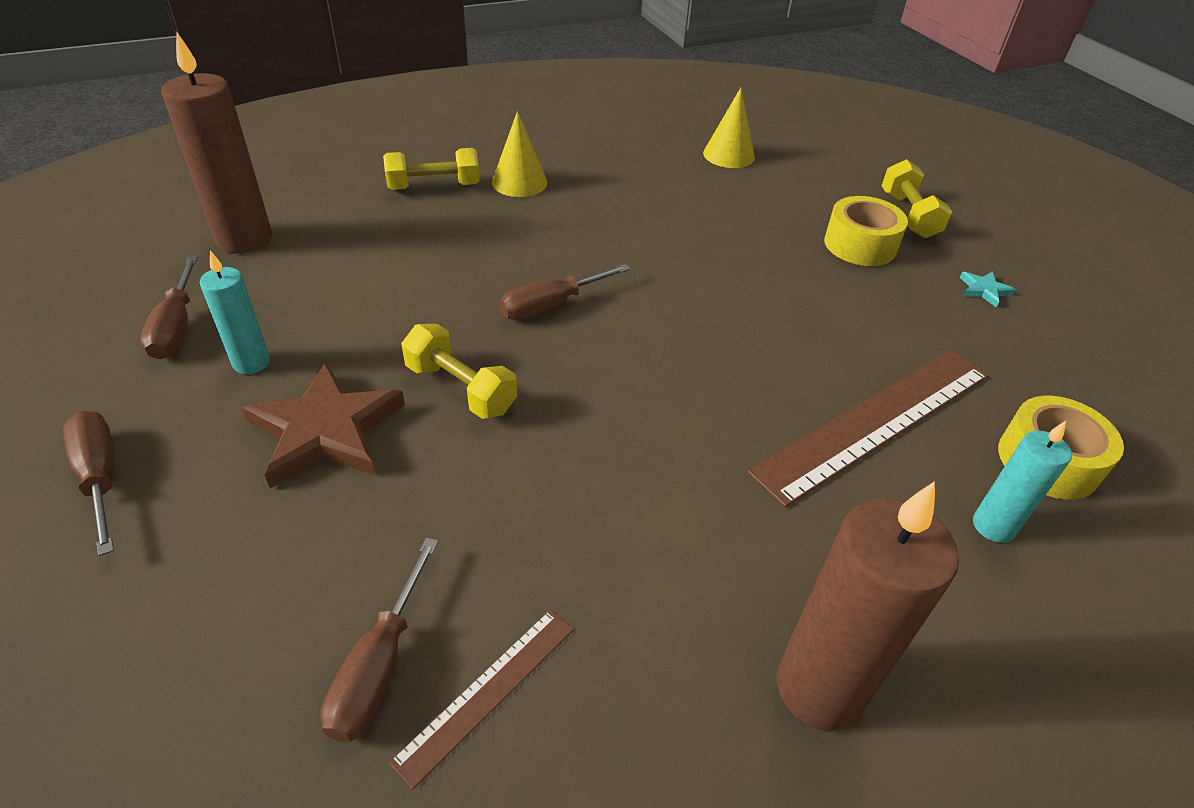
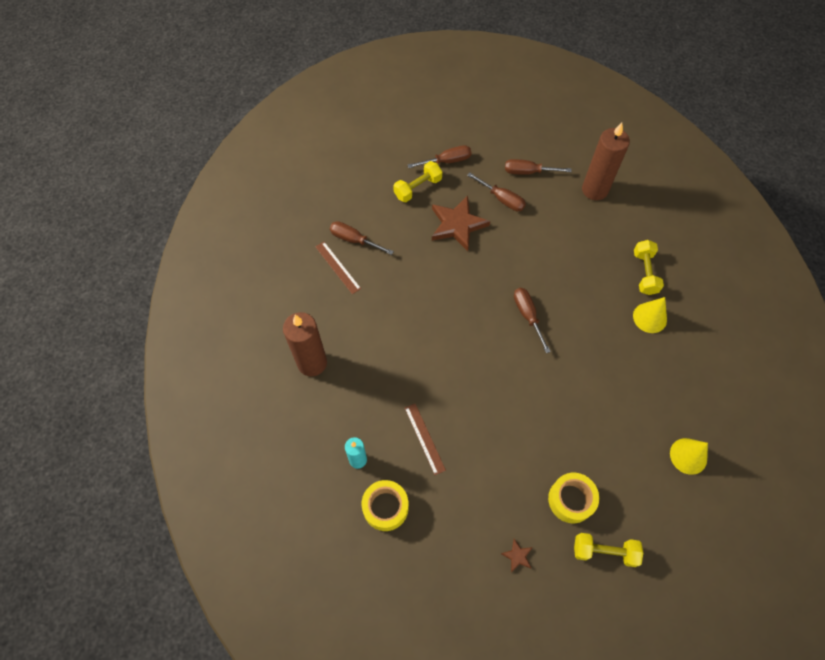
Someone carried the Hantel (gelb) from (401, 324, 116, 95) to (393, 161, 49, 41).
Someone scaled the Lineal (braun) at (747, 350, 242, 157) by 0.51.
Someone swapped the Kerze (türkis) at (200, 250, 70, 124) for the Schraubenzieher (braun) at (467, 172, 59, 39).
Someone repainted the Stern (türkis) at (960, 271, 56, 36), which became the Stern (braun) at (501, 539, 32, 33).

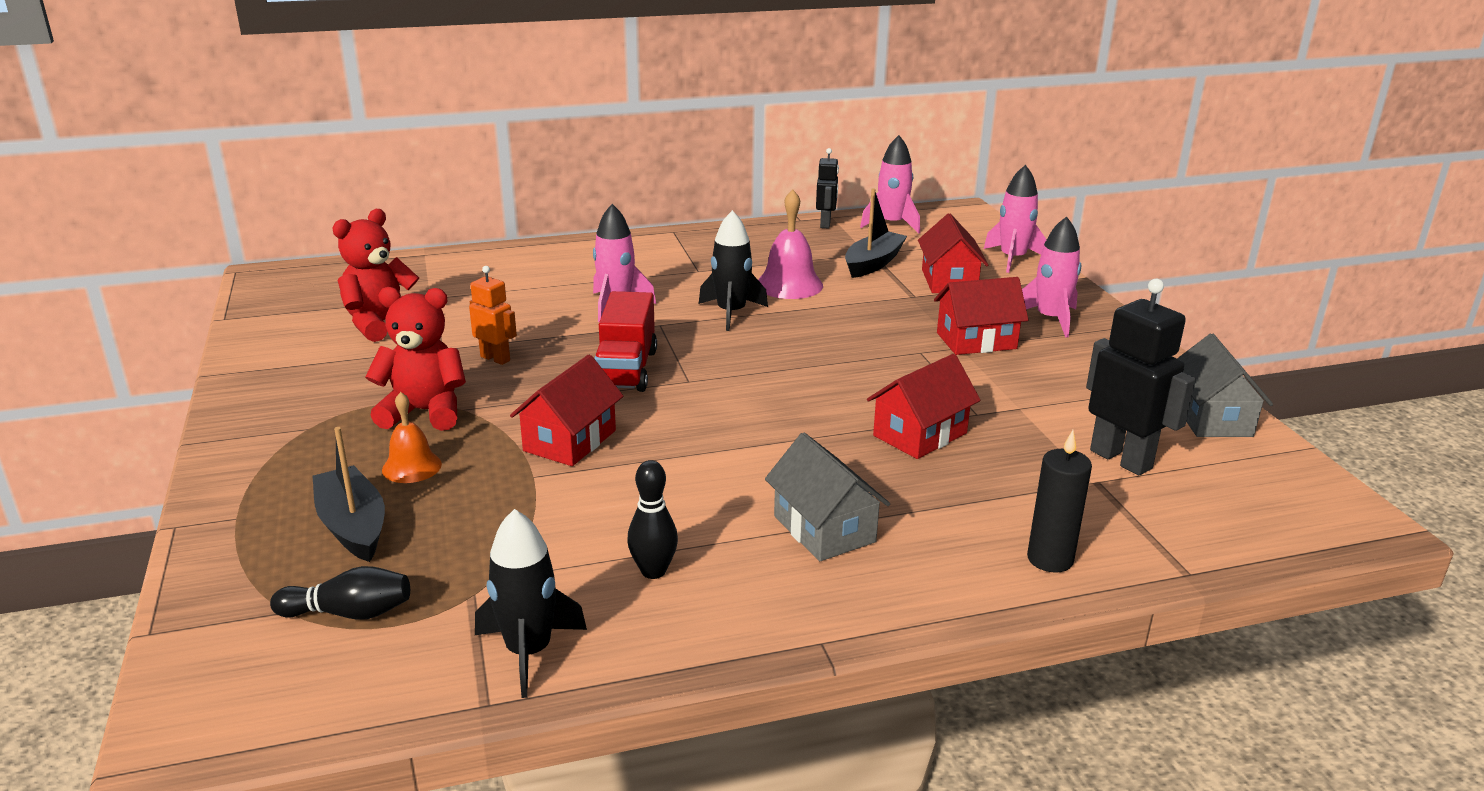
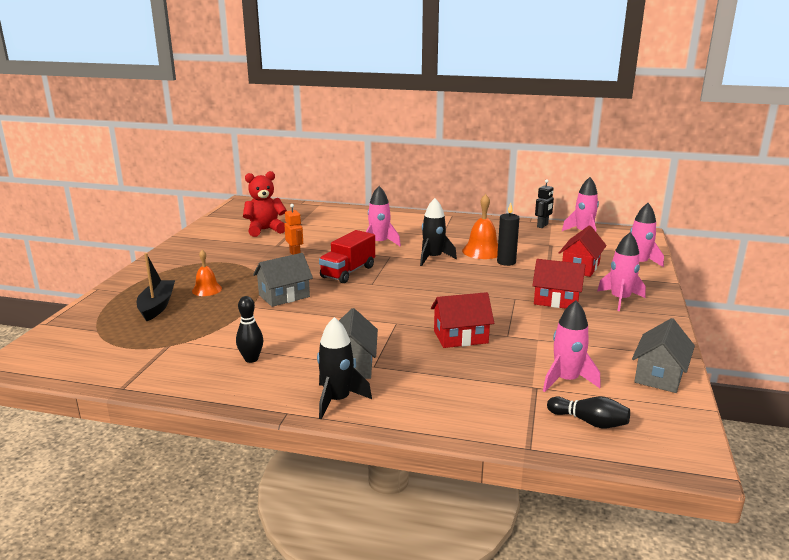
Someone repainted the Haus (rot) at (510, 355, 113, 111), which became the Haus (grau) at (253, 253, 60, 54).
Someone carried the Rakete (schwarz) from (475, 509, 112, 189) to (317, 317, 55, 102).
Someone repainted the Glocke (rosa) at (758, 190, 65, 109), which became the Glocke (orange) at (462, 194, 36, 65).
Someone carried the Kerze (schwarz) from (1027, 430, 65, 143) to (497, 203, 22, 63).
Someone swapped the Roboter (schwarz) at (1086, 279, 110, 196) for the Rakete (rosa) at (543, 300, 58, 92).
Someone carried the Bowlingkegel (schwarz) from (270, 566, 140, 54) to (547, 396, 83, 32).
Someone took away the Teddybär (rot) at (365, 287, 101, 144).
Someone took away the Boot (schwarz) at (845, 188, 62, 90).

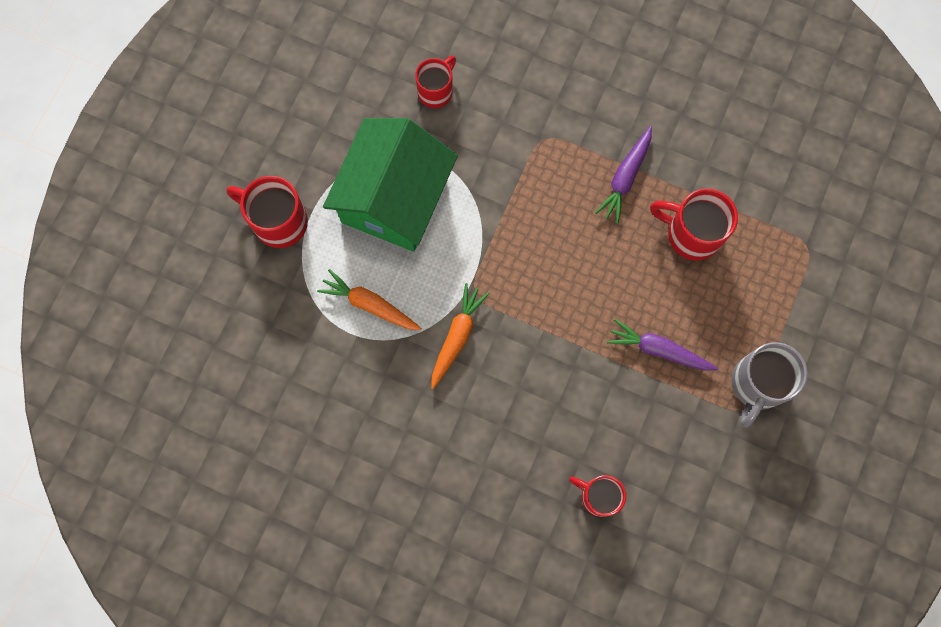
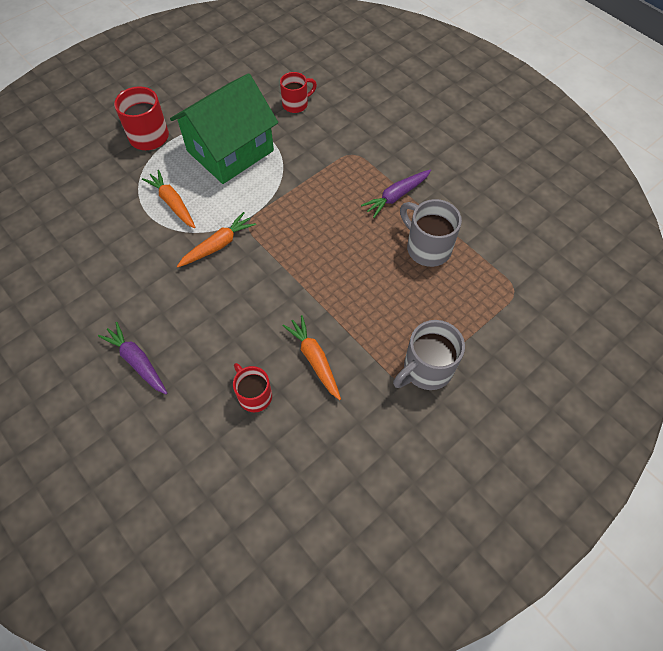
Someone carried the Karotte (lila) from (607, 319, 111, 52) to (98, 322, 69, 72).
Someone put down the Karotte (orange) at (283, 315, 58, 85).
Someone repainted the Tasse (rot) at (650, 188, 88, 73), which became the Tasse (grau) at (400, 199, 62, 68).

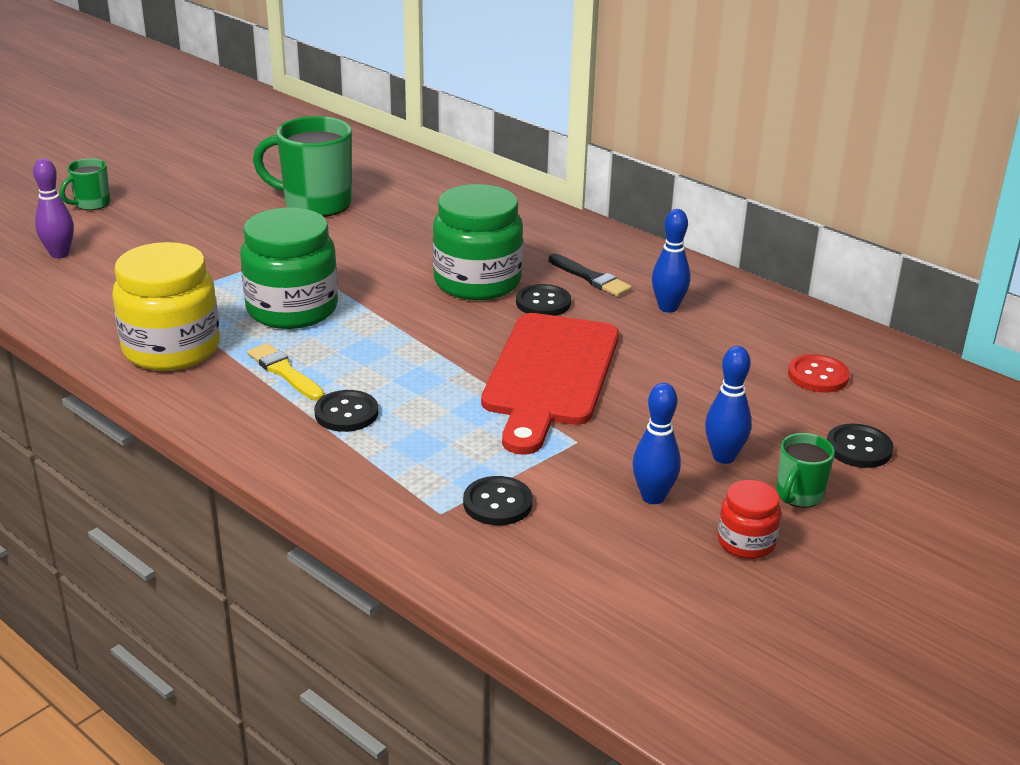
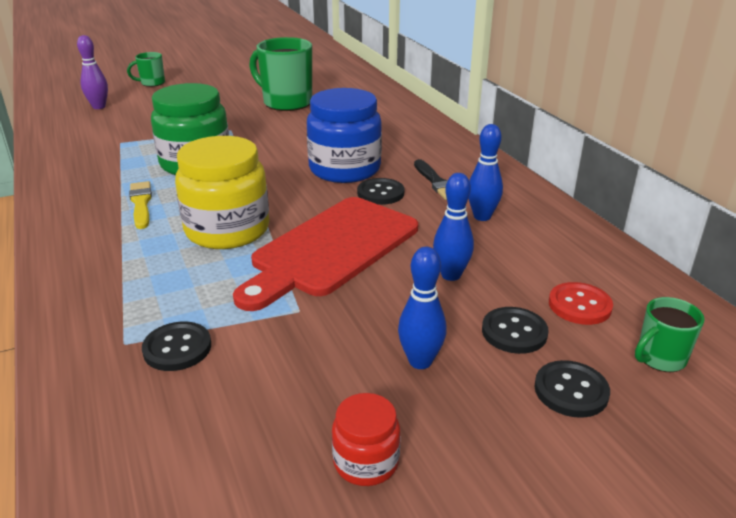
Someone carried the Einmachglas (gelb) from (112, 242, 108, 129) to (175, 136, 94, 113).
Someone repainted the Einmachglas (grün) at (433, 184, 90, 116), which became the Einmachglas (blau) at (307, 88, 75, 95).
Someone carried the Bowlingkegel (blau) from (633, 383, 48, 121) to (433, 173, 41, 108).
Someone carried the Knopf (schwarz) from (314, 390, 64, 42) to (482, 307, 66, 47).
Someone carried the Tasse (grün) from (776, 433, 59, 75) to (635, 297, 69, 75).

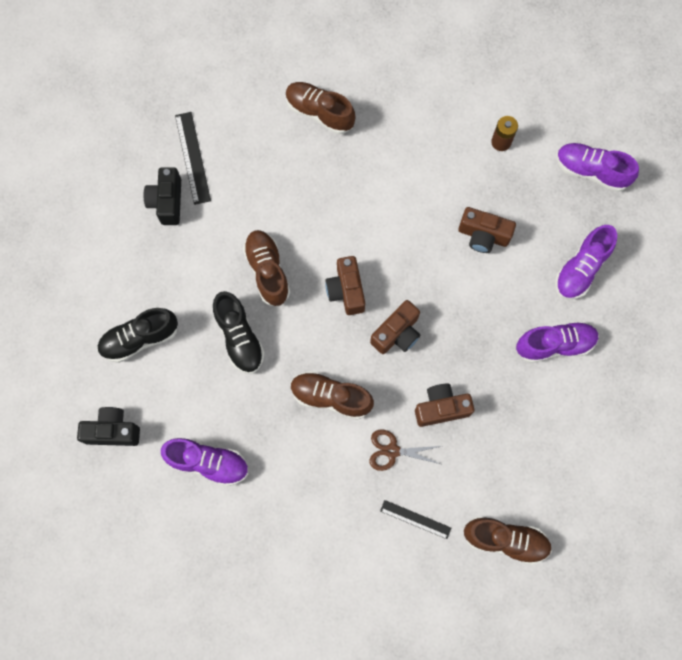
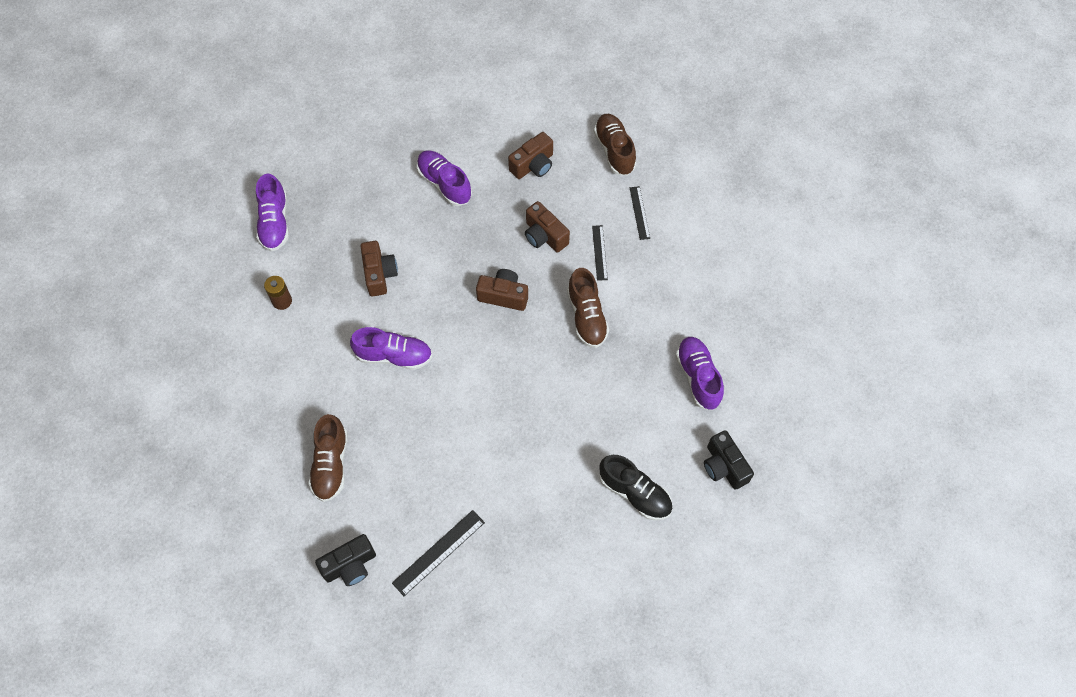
Someone carried the Kamera (schwarz) from (144, 167, 37, 58) to (315, 534, 61, 52).
Someone carried the Schuh (lila) from (555, 225, 62, 75) to (350, 327, 82, 43).
Someone carried the Kamera (braun) from (325, 256, 40, 59) to (508, 132, 45, 47).
Someone swapped the Schere (braun) at (369, 429, 72, 42) for the Lineal (schwarz) at (592, 225, 16, 56).
Someone took away the Schuh (schwarz) at (213, 291, 52, 83).
Someone took away the Schuh (braun) at (243, 230, 47, 76).

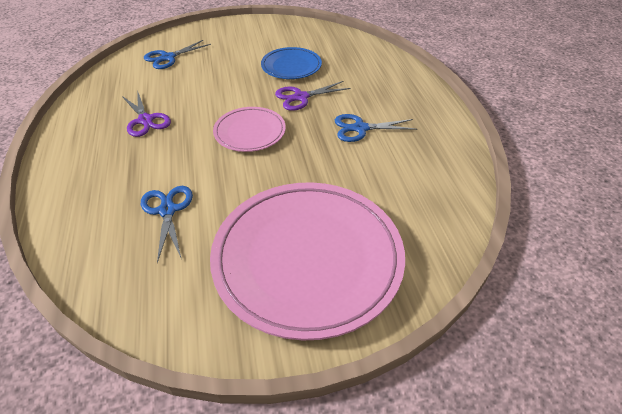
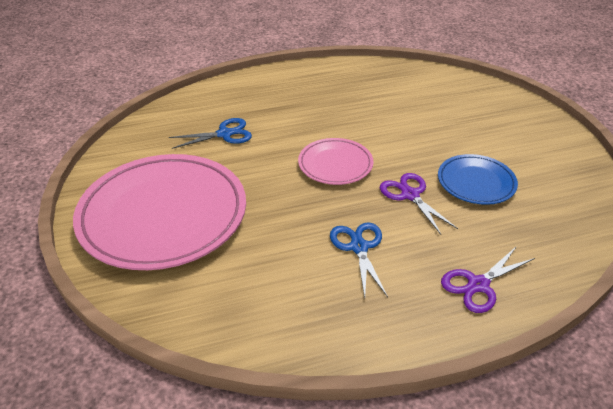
Someone carried the Schere (lila) from (122, 90, 49, 47) to (441, 246, 94, 67).
Someone took away the Schere (blau) at (144, 40, 67, 29).

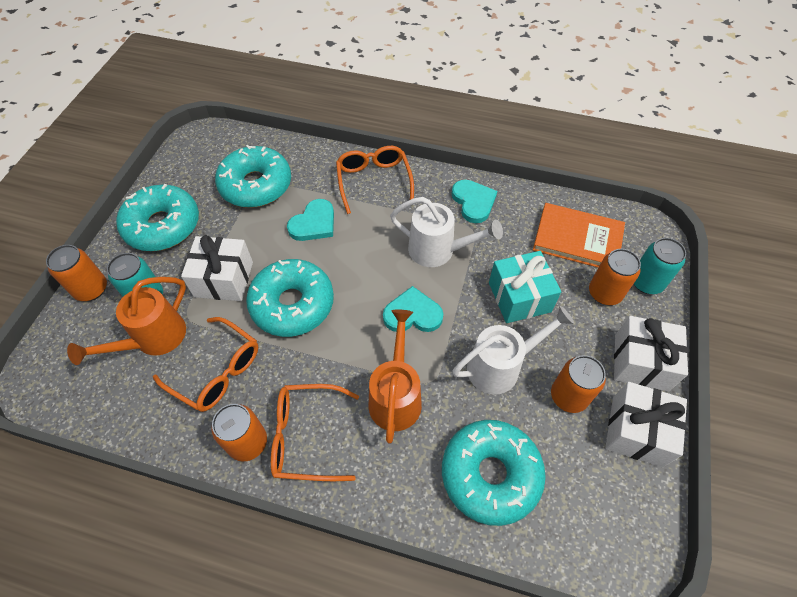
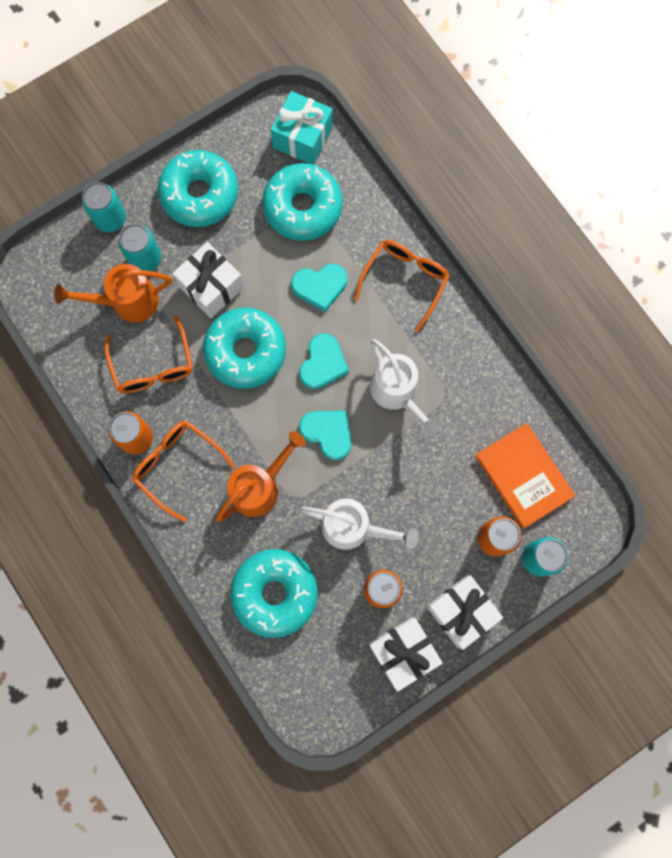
Someone repainted the Dose (orange) at (46, 245, 61, 56), which became the Dose (türkis) at (82, 182, 44, 50).
Someone carried the Geschenk (türkis) from (489, 251, 72, 72) to (271, 91, 62, 74).
Someone carried the Herz (türkis) from (452, 180, 46, 43) to (299, 333, 50, 56).

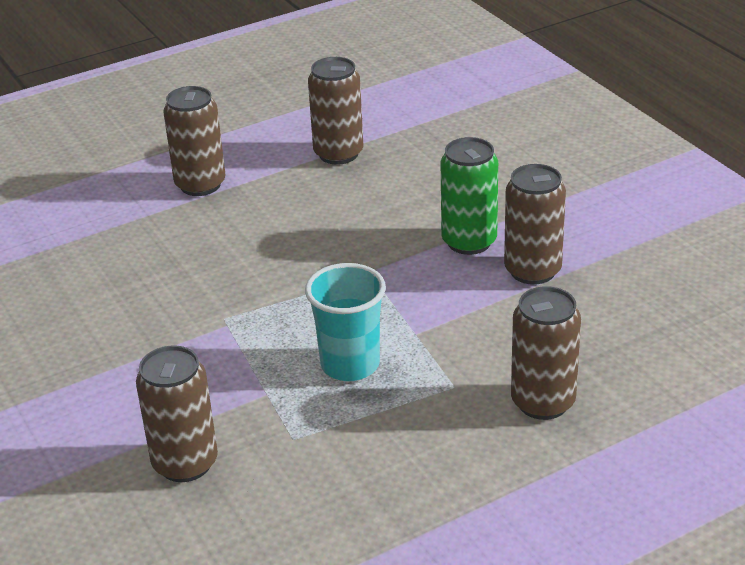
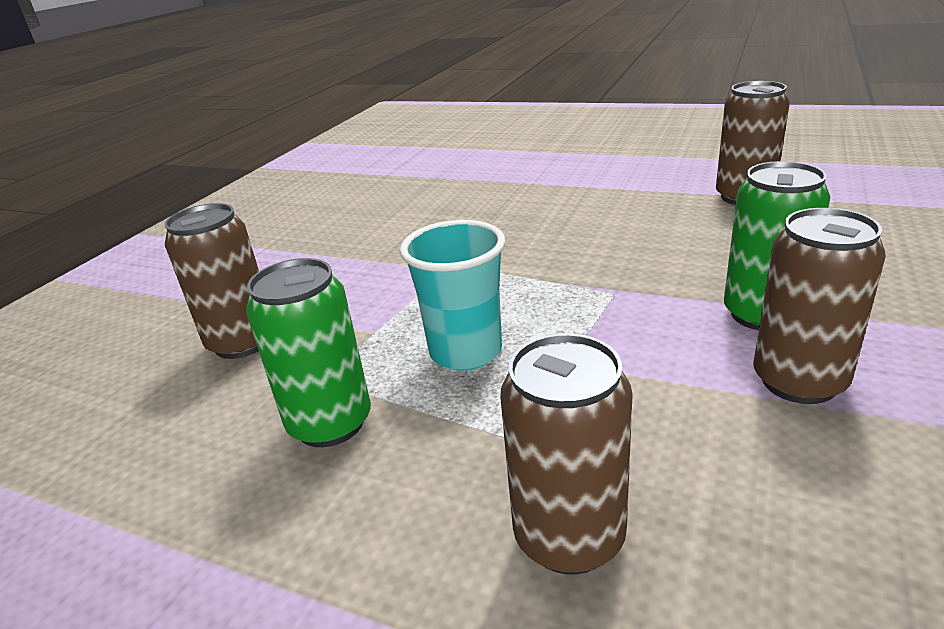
Someone put down the Dose (grün) at (246, 258, 125, 189).
Someone took away the Dose (braun) at (163, 86, 63, 110).

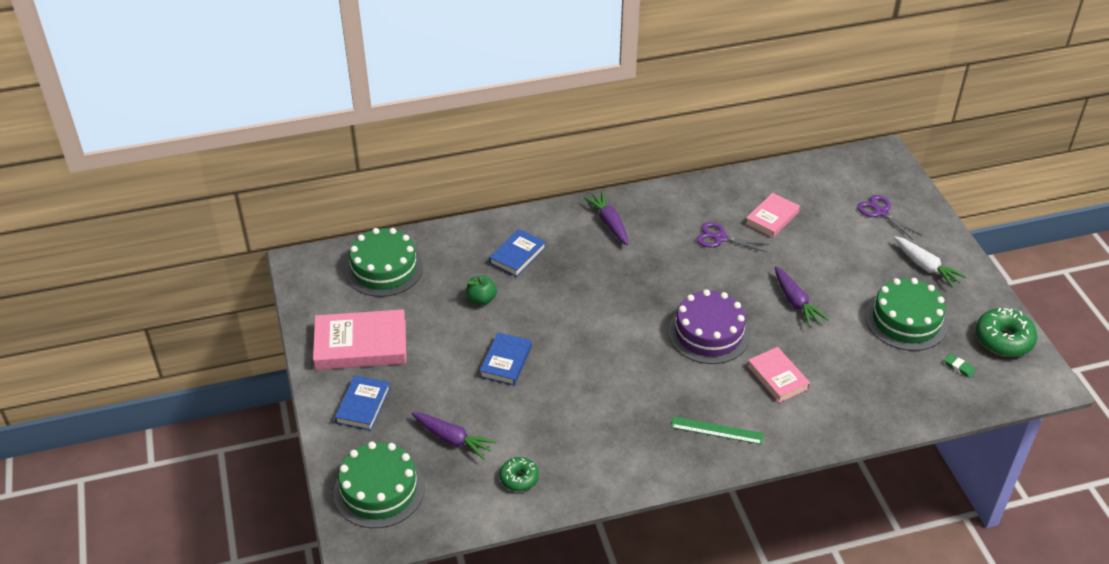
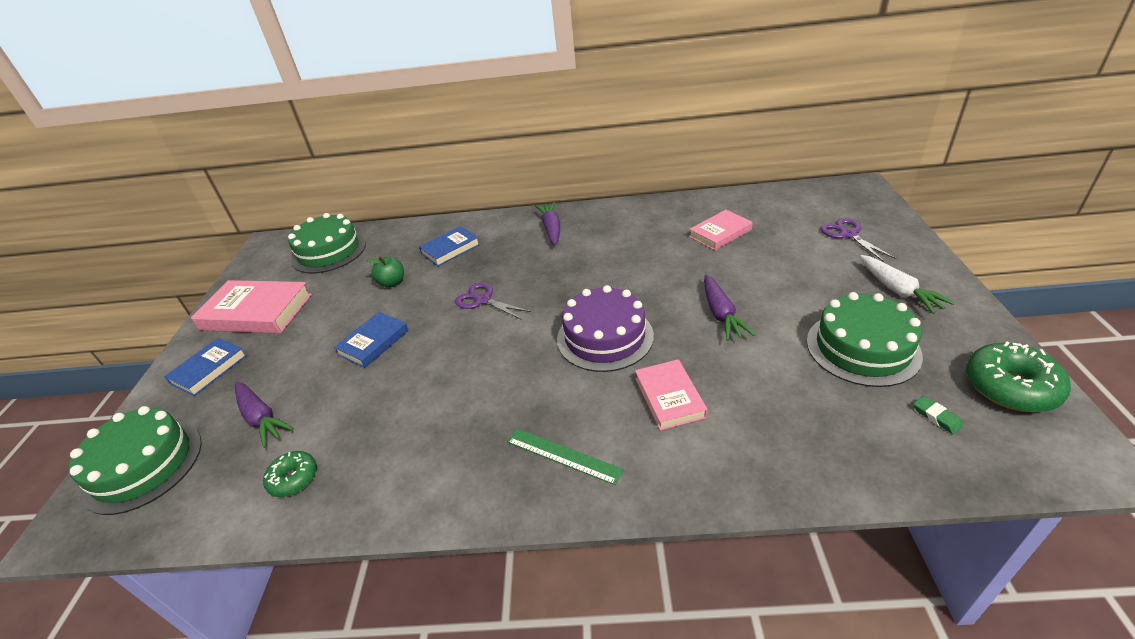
Someone carried the Schere (lila) from (697, 222, 73, 30) to (455, 283, 76, 37).

